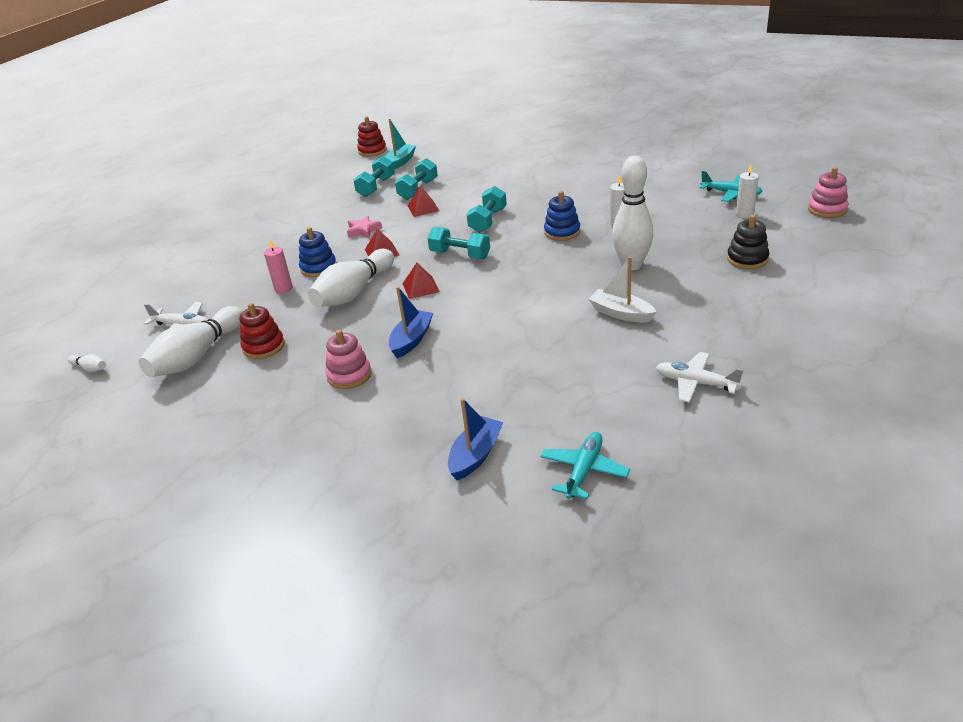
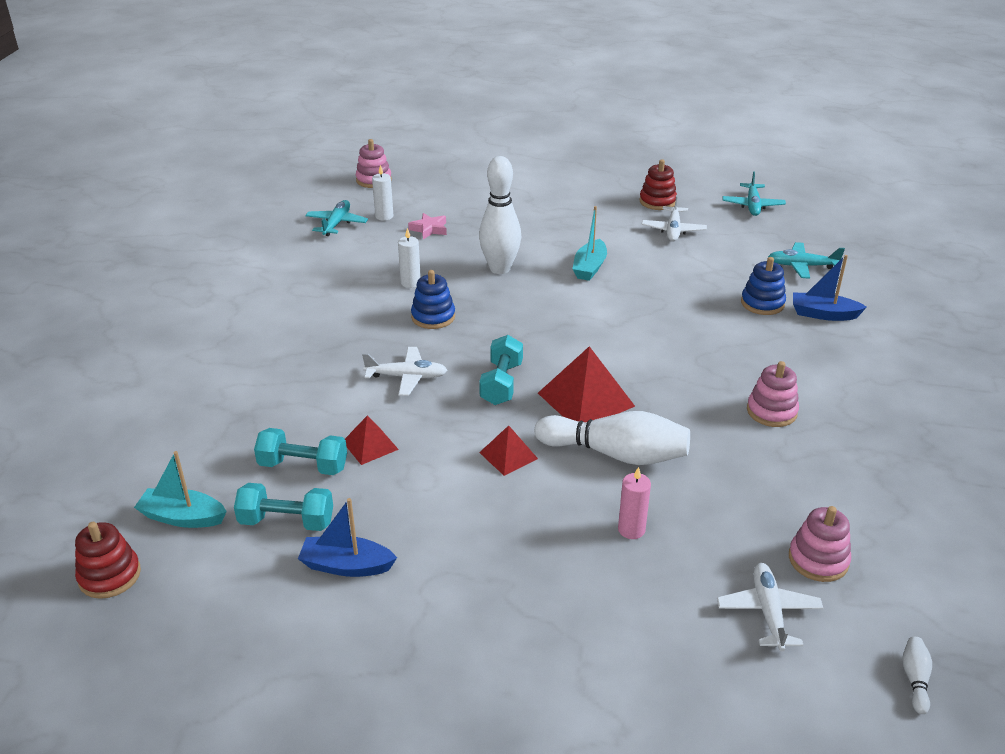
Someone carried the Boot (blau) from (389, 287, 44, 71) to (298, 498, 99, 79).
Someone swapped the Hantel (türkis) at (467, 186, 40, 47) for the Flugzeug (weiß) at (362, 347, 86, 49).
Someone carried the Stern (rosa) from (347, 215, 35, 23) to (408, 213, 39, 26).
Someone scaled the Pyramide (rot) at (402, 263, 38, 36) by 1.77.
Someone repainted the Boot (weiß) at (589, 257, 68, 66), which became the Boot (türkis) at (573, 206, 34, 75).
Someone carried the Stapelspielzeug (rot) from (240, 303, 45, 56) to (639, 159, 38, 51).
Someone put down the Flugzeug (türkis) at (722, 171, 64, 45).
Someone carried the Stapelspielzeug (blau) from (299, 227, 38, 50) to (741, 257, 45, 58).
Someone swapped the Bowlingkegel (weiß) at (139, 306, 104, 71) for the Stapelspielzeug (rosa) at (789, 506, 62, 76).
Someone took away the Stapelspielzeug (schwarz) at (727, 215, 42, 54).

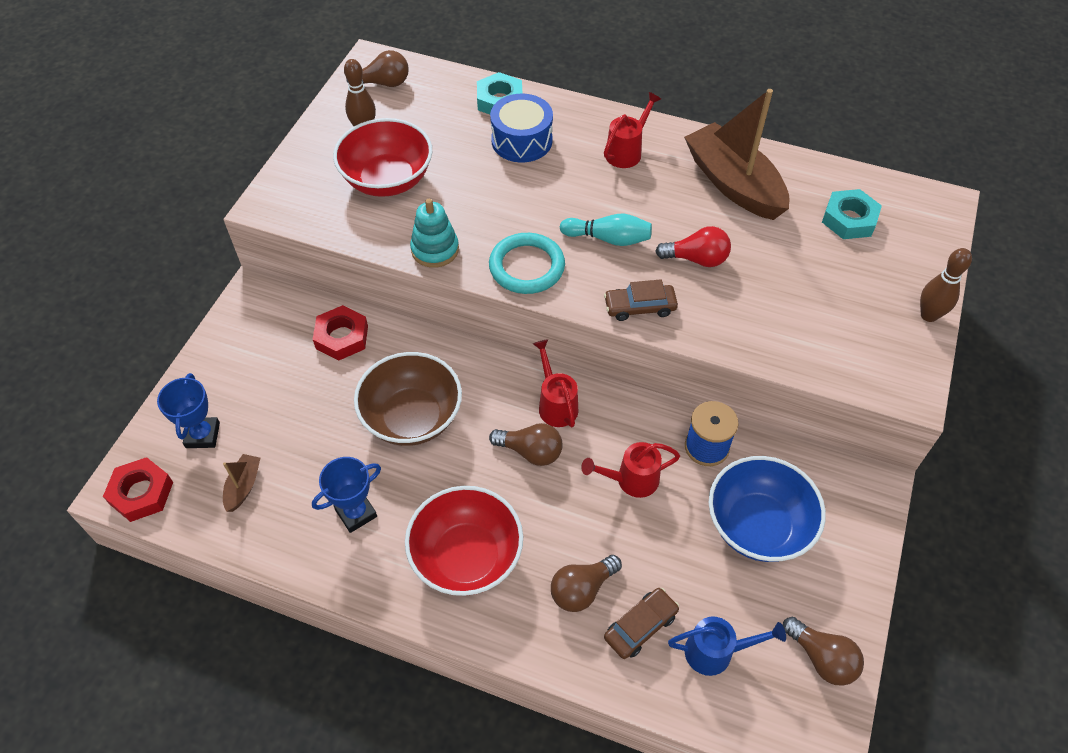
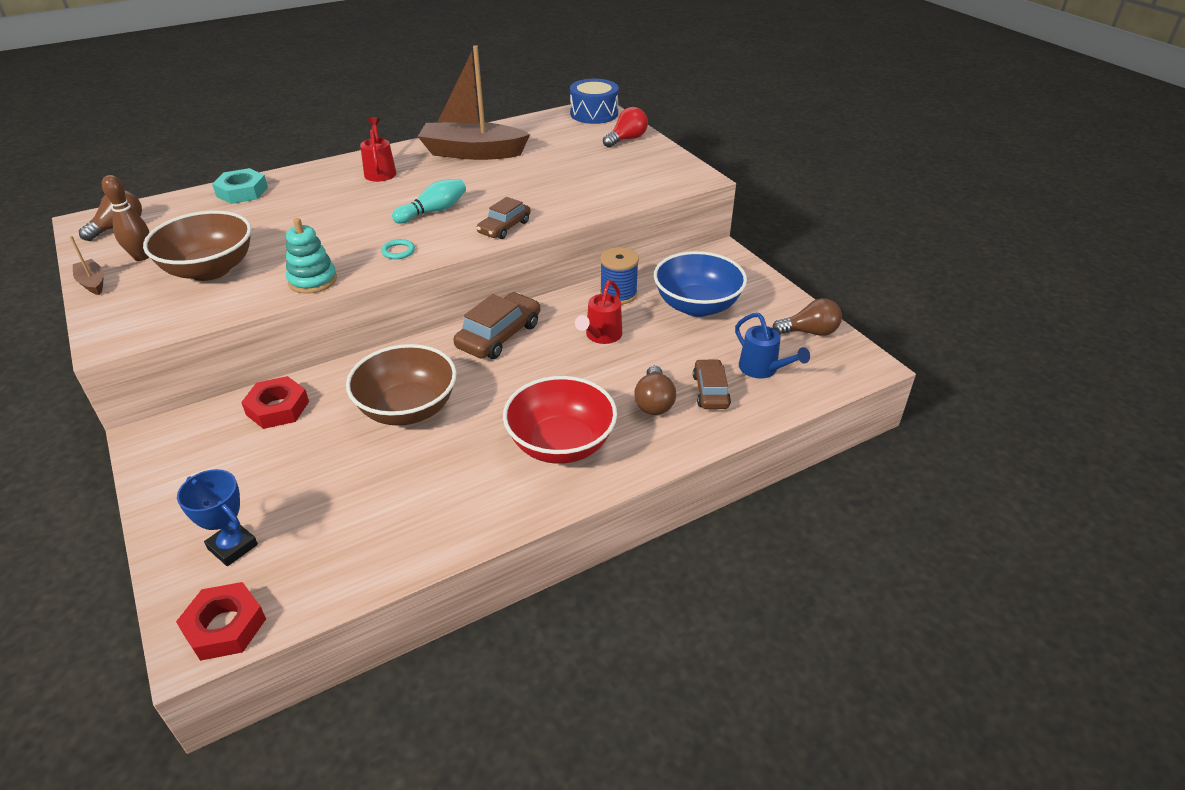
Someone carried the Boot (braun) from (223, 454, 37, 58) to (70, 236, 34, 59).
Someone repainted the Schüssel (rot) at (333, 118, 99, 79), which became the Schüssel (braun) at (143, 211, 109, 70).
Someone scaled the Ring (türkis) at (489, 233, 76, 61) by 0.47.
Someone swapped the Gießkanne (rot) at (533, 339, 46, 88) for the Auto (braun) at (453, 292, 87, 67).
Someone carried the Trommel (blau) from (490, 94, 63, 68) to (570, 79, 49, 45).
Someone carried the Glühbirne (rot) from (655, 226, 76, 41) to (603, 107, 45, 41).
Someone rotated the Gießkanne (blau) at (668, 616, 118, 60) by 105 degrees clockwise.
Someone took away the Pokal (blau) at (312, 457, 69, 76).
Someone took away the Glühbirne (braun) at (489, 423, 74, 43).
Someone took away the Sechskantmutter (türkis) at (822, 189, 60, 50).
Someone took away the Bowlingkegel (braun) at (920, 248, 52, 74).

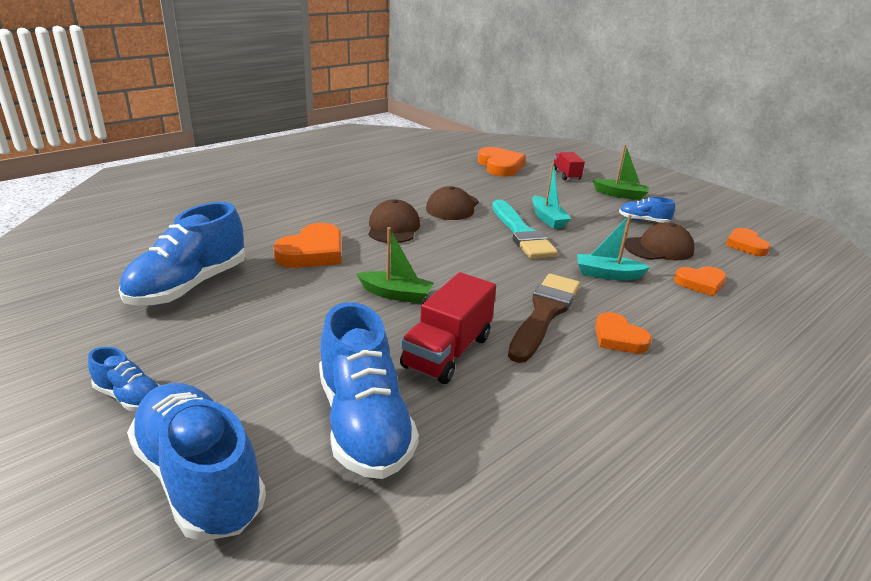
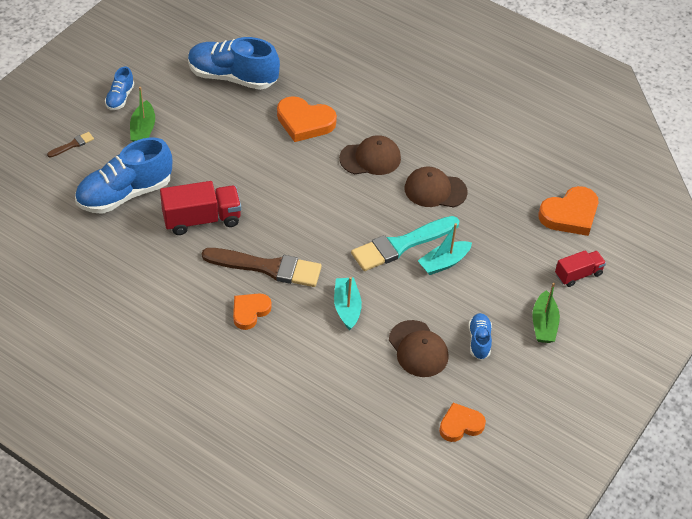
Someone swapped the Schuh (blau) at (127, 383, 139, 158) for the Pinsel (braun) at (47, 132, 47, 25).
Someone carried the Boot (grün) from (357, 227, 77, 76) to (130, 87, 25, 55).
Someone rotated the Lastwagen (rot) at (400, 272, 96, 112) by 150 degrees clockwise.
Someone took away the Herz (orange) at (674, 266, 53, 30).

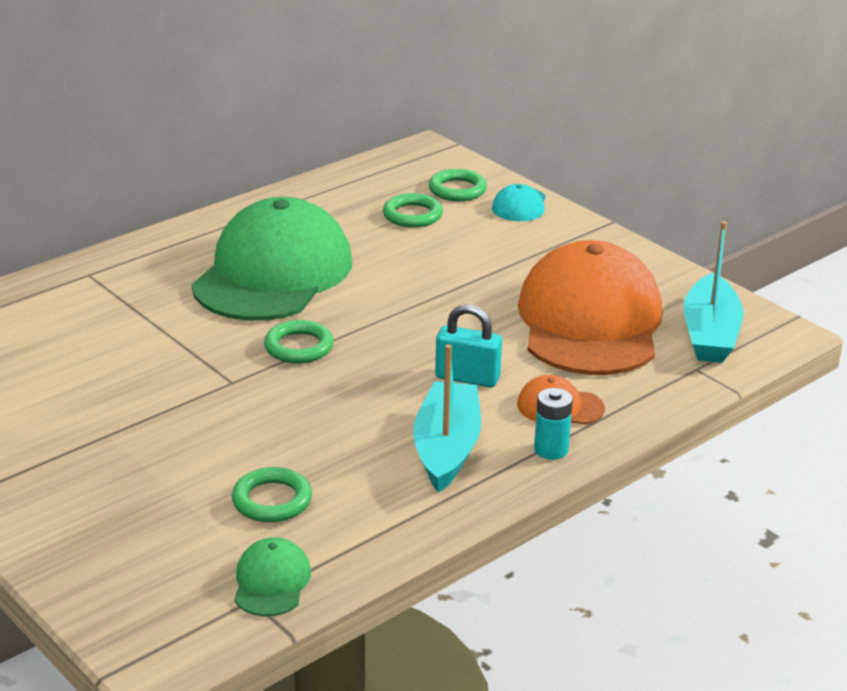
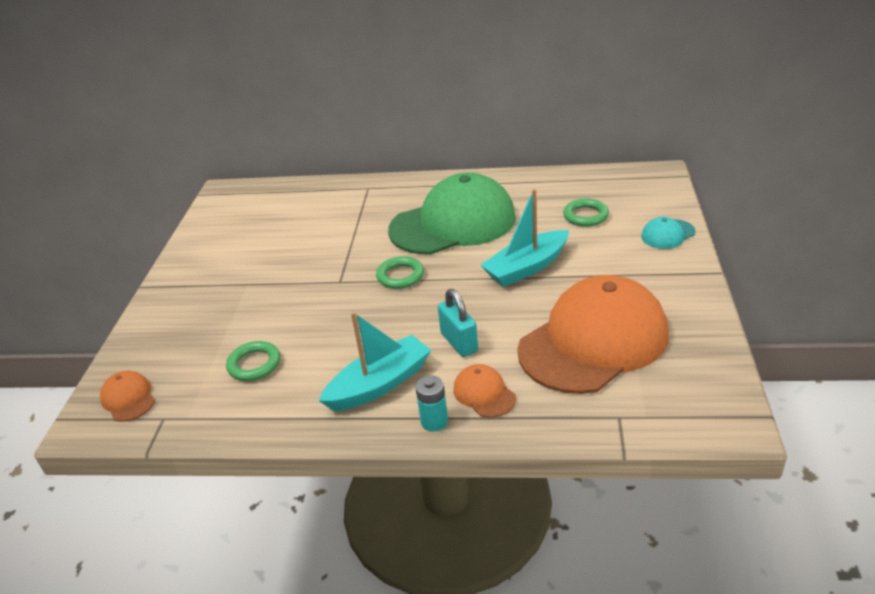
Someone put down the Kappe (orange) at (100, 371, 55, 51).
Someone carried the Boot (türkis) from (683, 221, 60, 142) to (481, 189, 88, 97).
Someone took away the Kappe (grün) at (234, 537, 77, 79).
Someone took away the Ring (grün) at (429, 169, 58, 32).

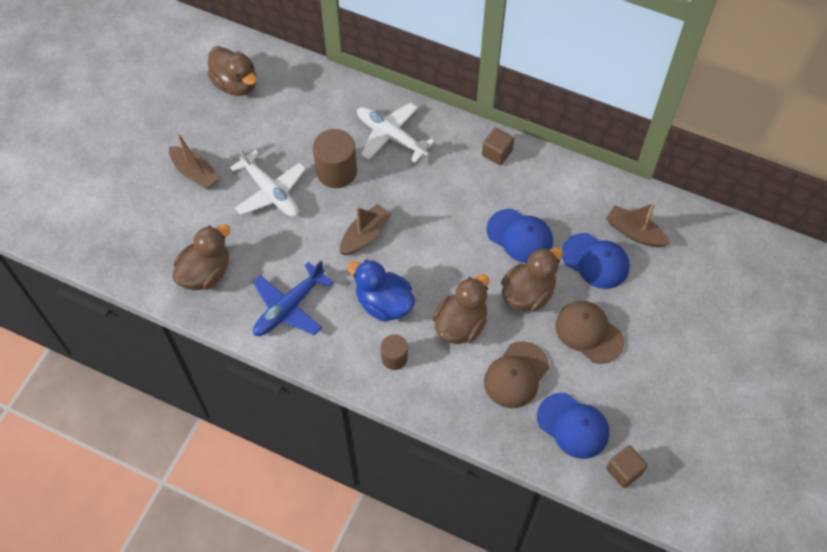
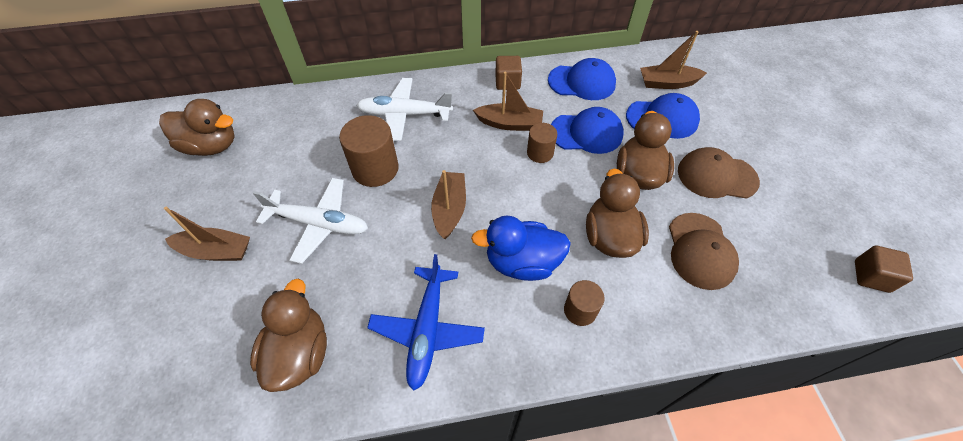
Someone put down the Boot (braun) at (473, 72, 70, 59).
Someone put down the Vollzylinder (braun) at (527, 123, 30, 40).
Someone carried the Kappe (blau) from (537, 393, 72, 66) to (548, 58, 68, 42).

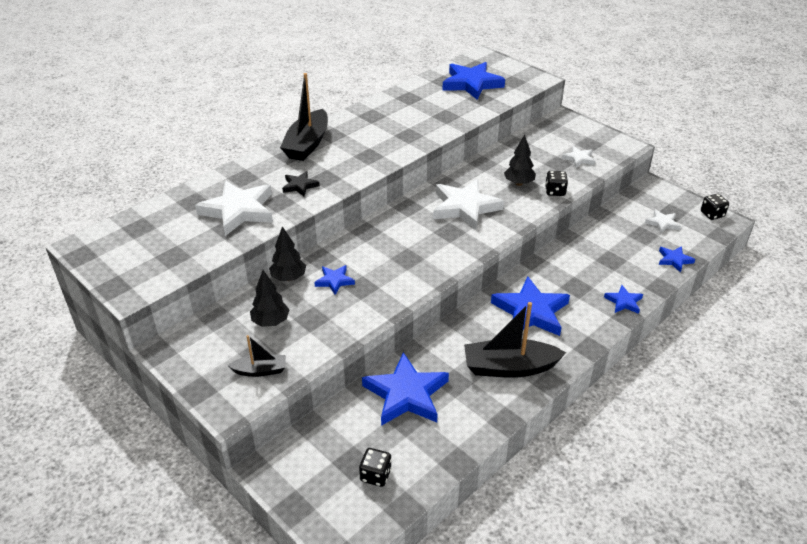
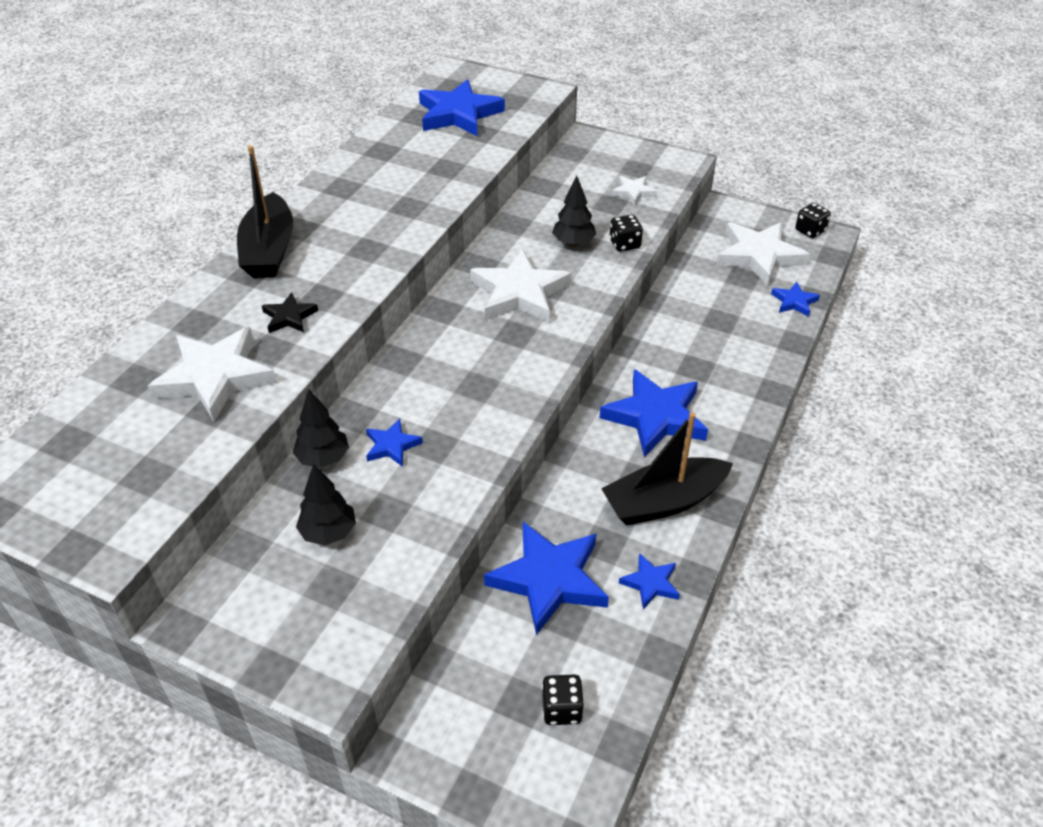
Someone carried the Stern (blau) from (604, 285, 39, 29) to (619, 553, 61, 56).
Someone scaled the Stern (weiß) at (645, 209, 36, 25) by 2.02.
Someone took away the Boot (schwarz) at (228, 335, 58, 42).

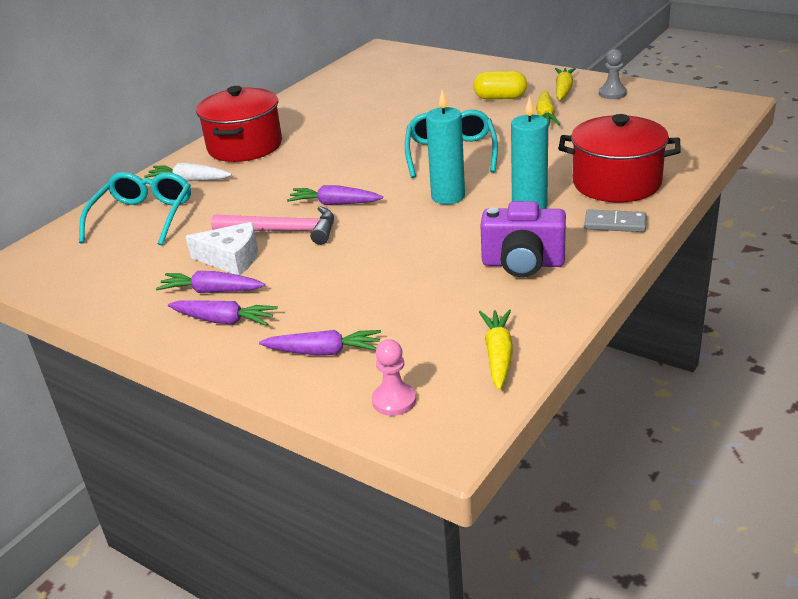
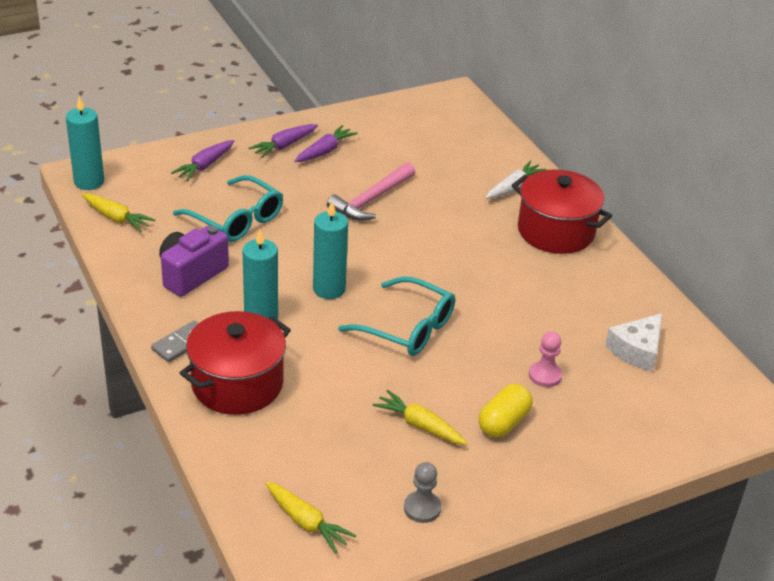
Someone put down the Kerze (türkis) at (66, 96, 38, 94).
Someone carried the Brille (türkis) from (79, 172, 112, 74) to (173, 175, 110, 67).
Someone carried the Karotte (gelb) from (555, 68, 21, 32) to (265, 482, 91, 71).
Someone carried the Bauer (rosa) from (372, 339, 44, 77) to (529, 332, 34, 55).
Someone carried the Käse (weiß) from (185, 222, 73, 53) to (605, 313, 57, 59).
Someone took away the Karotte (lila) at (287, 185, 96, 20).

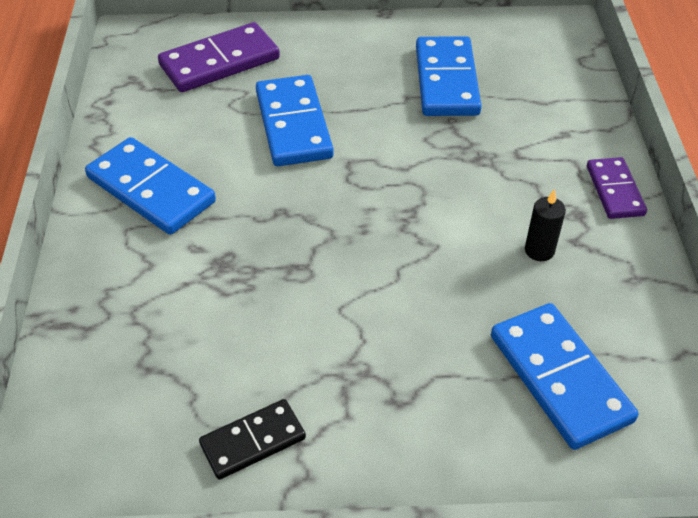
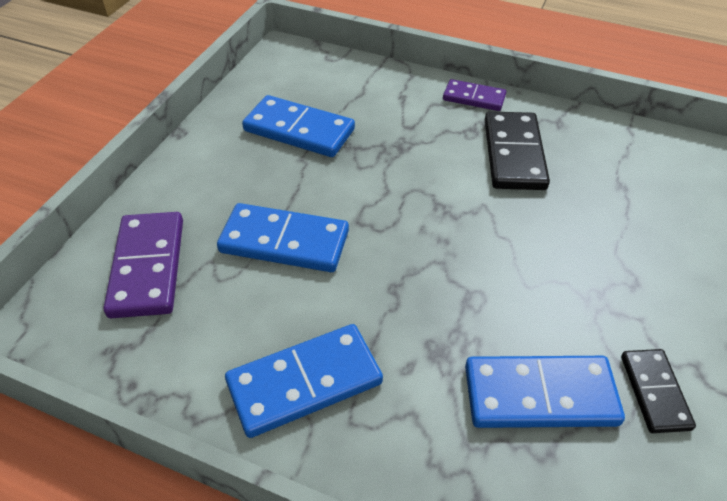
Someone carried the Dominostein (blau) from (491, 303, 147, 147) to (465, 356, 160, 72).
Someone swapped the Kerze (schwarz) at (525, 189, 41, 72) for the Dominostein (schwarz) at (485, 111, 65, 79).

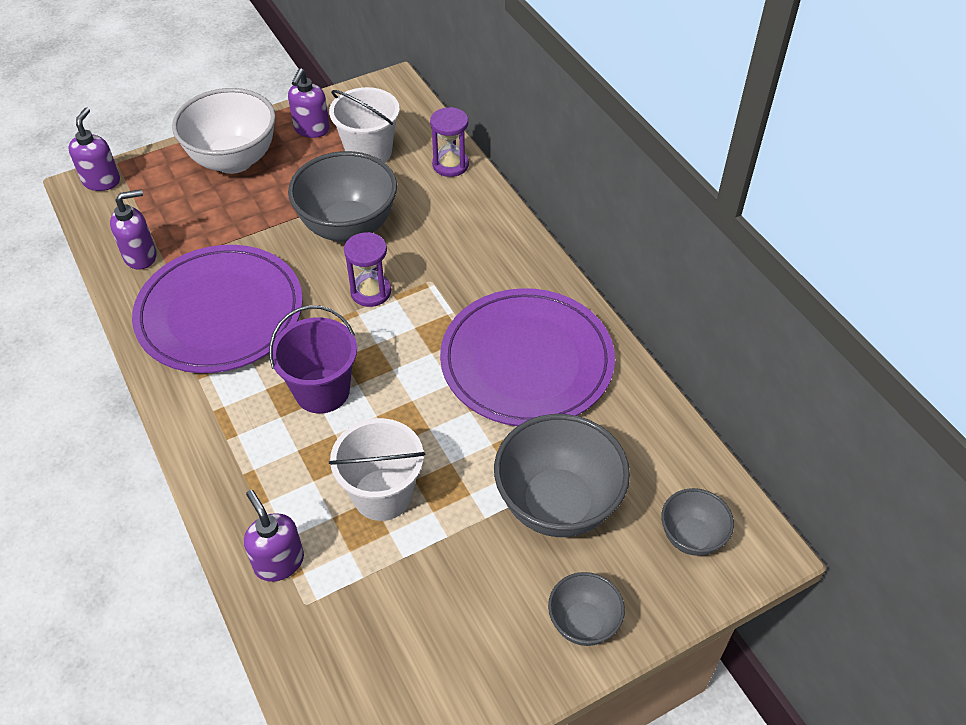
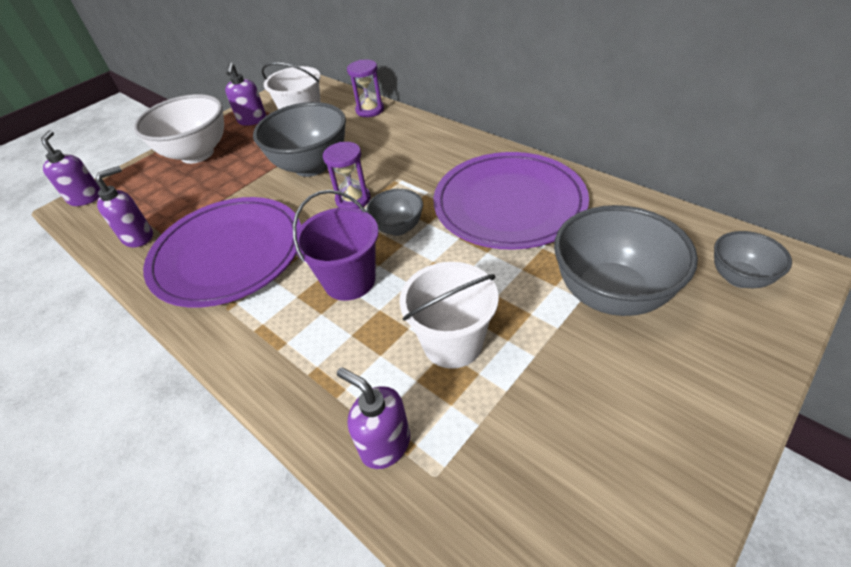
Someone carried the Schüssel (grau) from (548, 572, 77, 74) to (367, 189, 56, 47).

